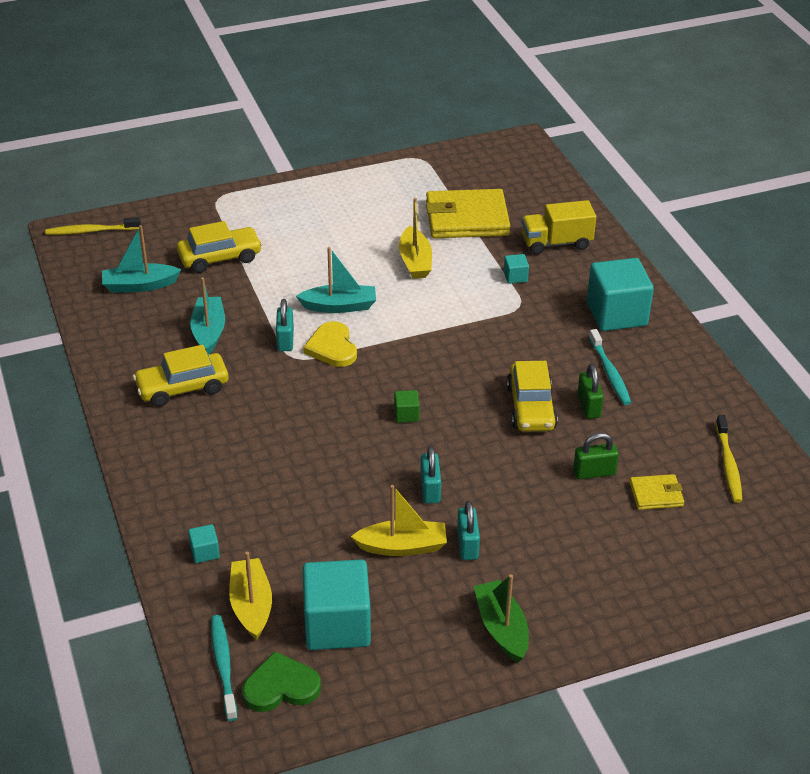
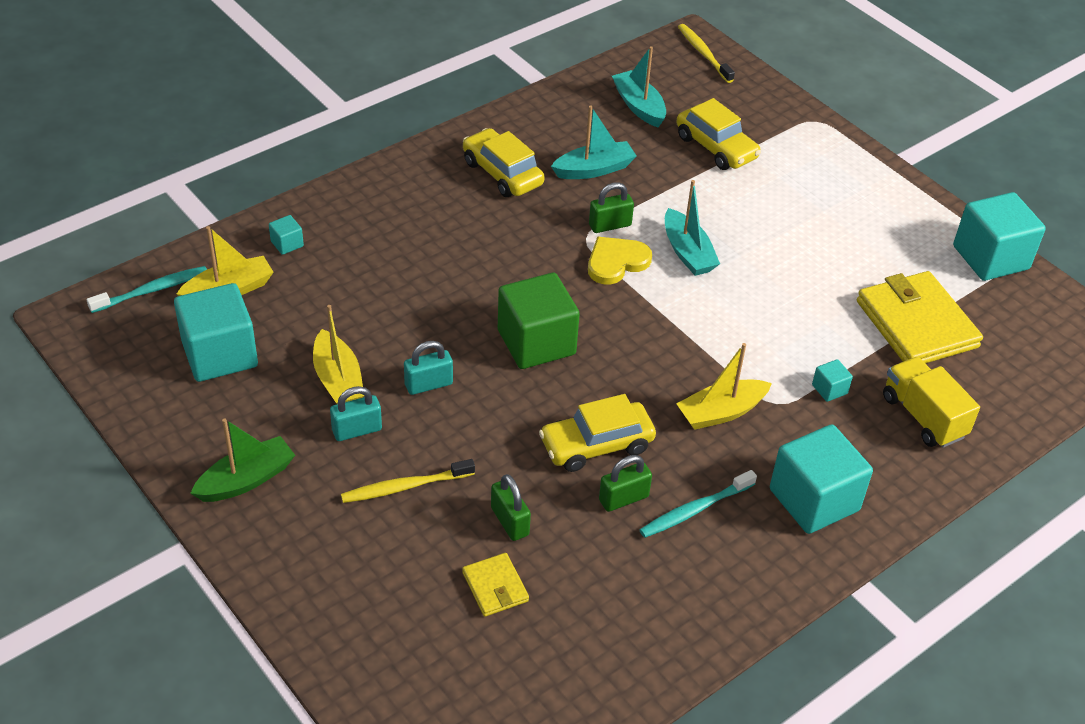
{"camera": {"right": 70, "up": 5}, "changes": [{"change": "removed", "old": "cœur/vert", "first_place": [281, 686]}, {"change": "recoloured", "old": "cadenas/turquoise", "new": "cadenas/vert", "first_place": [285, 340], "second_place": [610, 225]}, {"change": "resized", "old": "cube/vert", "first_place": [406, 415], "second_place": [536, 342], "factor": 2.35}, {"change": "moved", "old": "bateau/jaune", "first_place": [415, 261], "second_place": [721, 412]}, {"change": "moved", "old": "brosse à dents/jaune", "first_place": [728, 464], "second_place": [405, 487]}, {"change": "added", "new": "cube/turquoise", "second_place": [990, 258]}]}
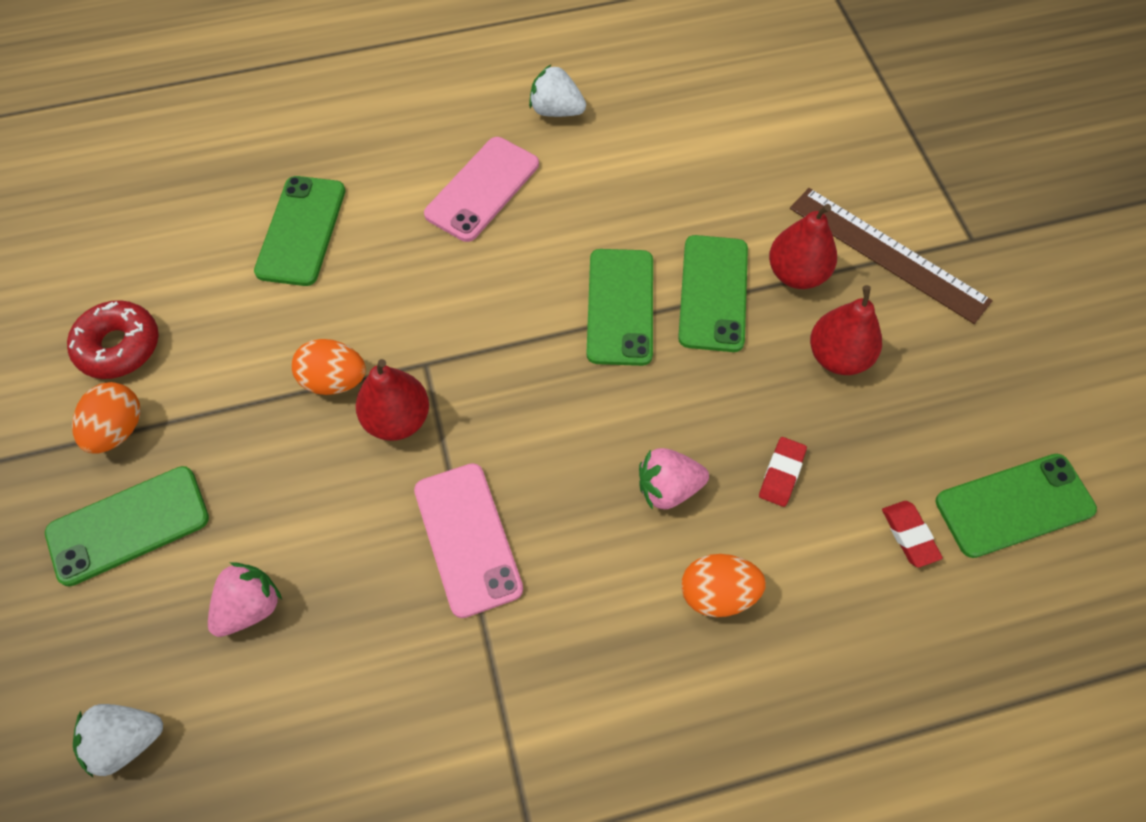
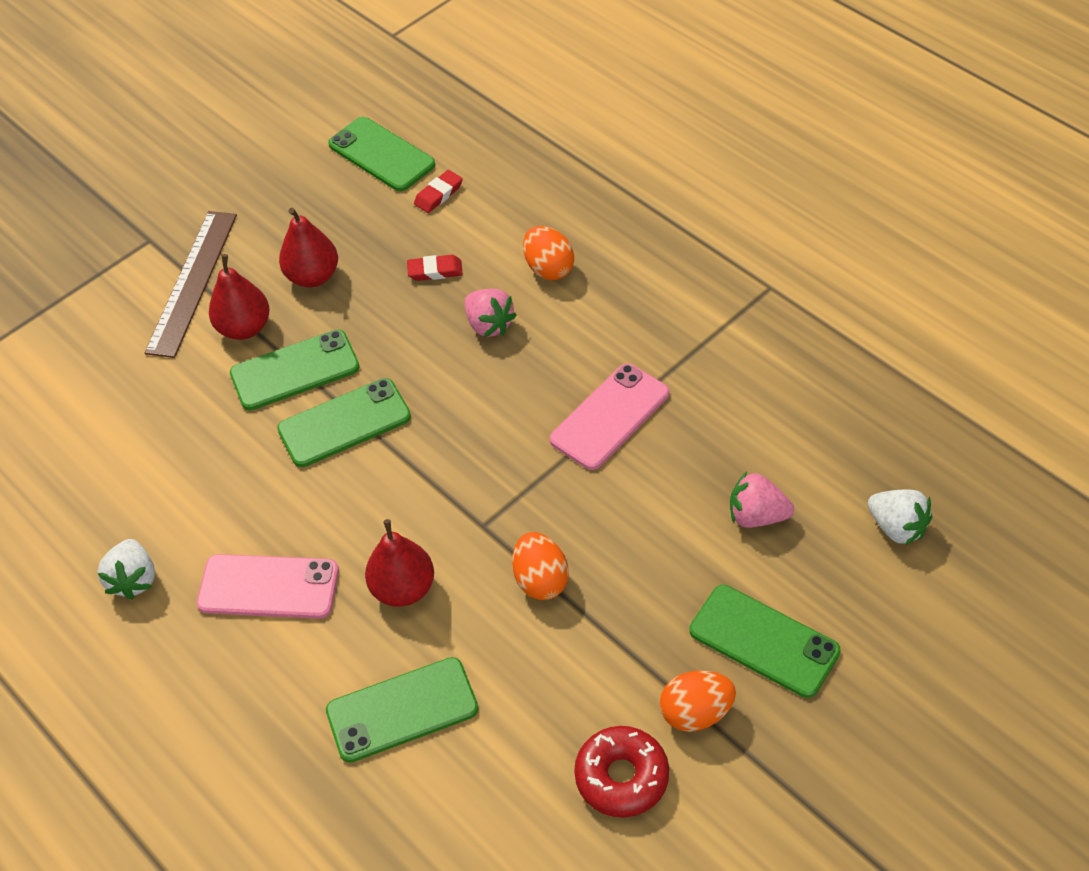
{"camera": {"right": -115, "up": -10}, "changes": [{"change": "moved", "old": "poire/rouge", "first_place": [397, 419], "second_place": [403, 589]}]}
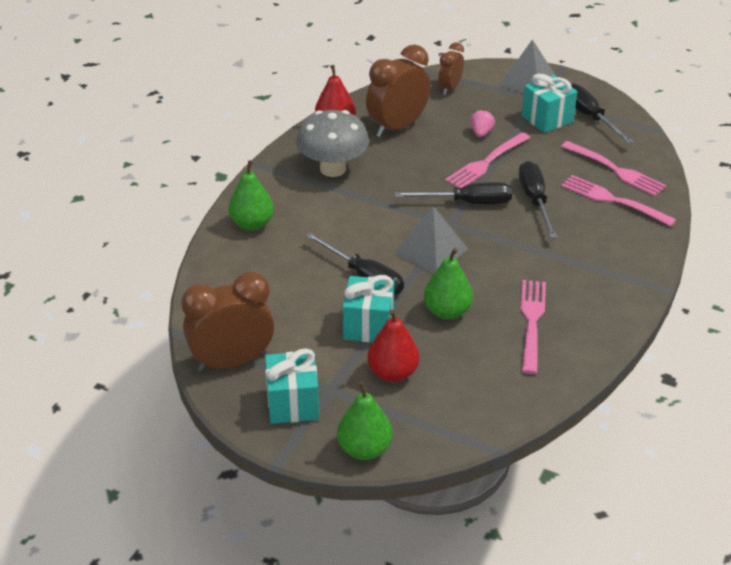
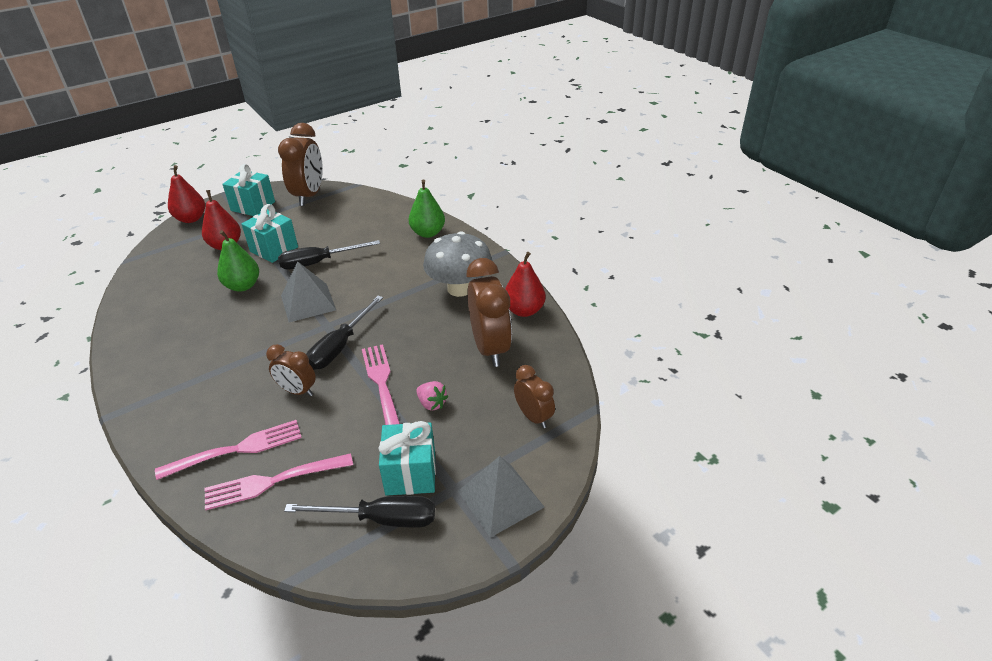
{"camera": {"right": 120, "up": 0}, "changes": [{"change": "recoloured", "old": "poire/vert", "new": "poire/rouge", "first_place": [364, 449], "second_place": [191, 219]}, {"change": "replaced", "old": "tournevis/noir", "new": "réveil/marron", "first_place": [535, 200], "second_place": [297, 391]}, {"change": "removed", "old": "fourchette/rose", "first_place": [532, 322]}]}
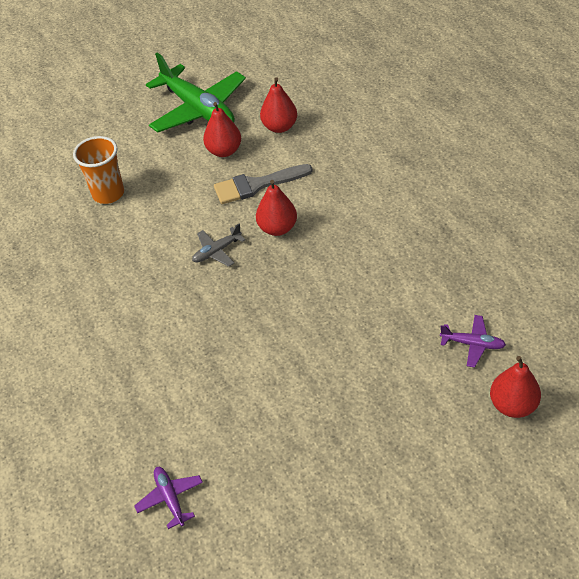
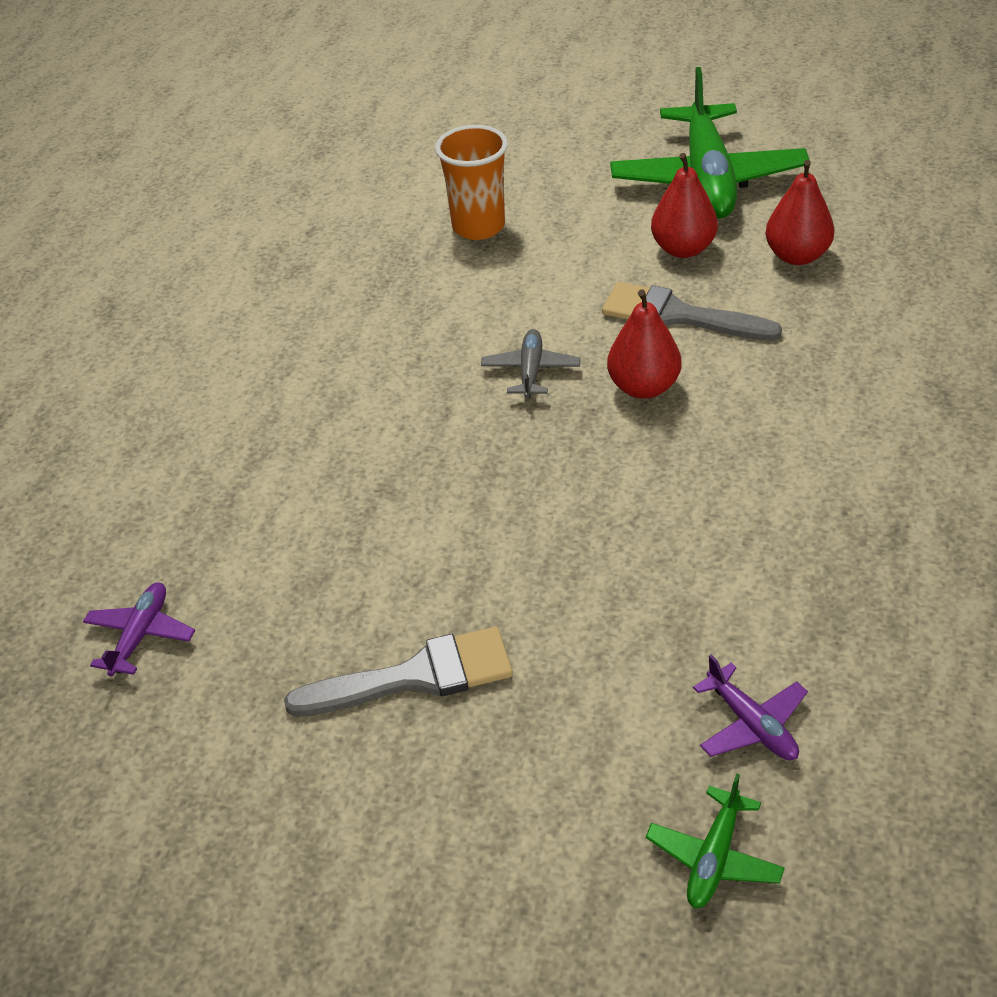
{"camera": {"right": 40, "up": -5}, "changes": [{"change": "turned", "old": "avion/gris", "first_place": [217, 251], "second_place": [531, 371], "degrees": 90}, {"change": "replaced", "old": "poire/rouge", "new": "avion/vert", "first_place": [512, 405], "second_place": [714, 858]}, {"change": "added", "new": "pinceau/gris", "second_place": [416, 677]}]}
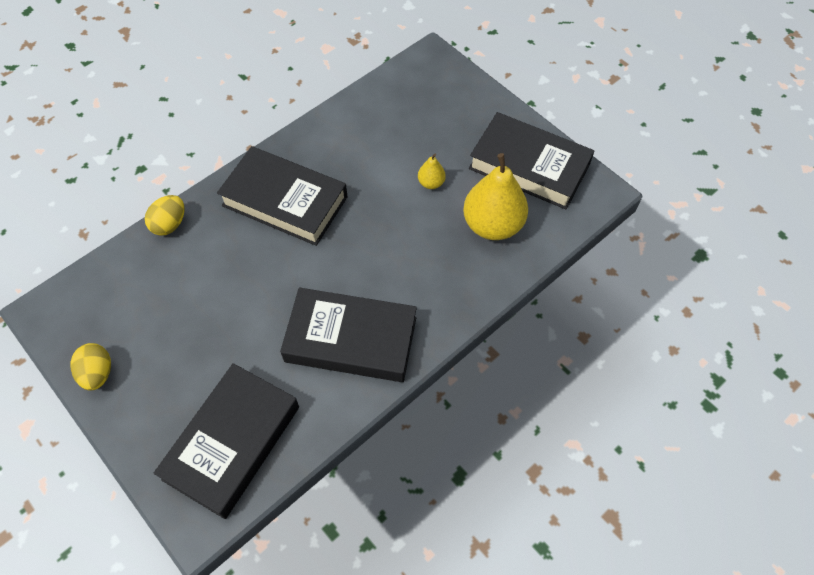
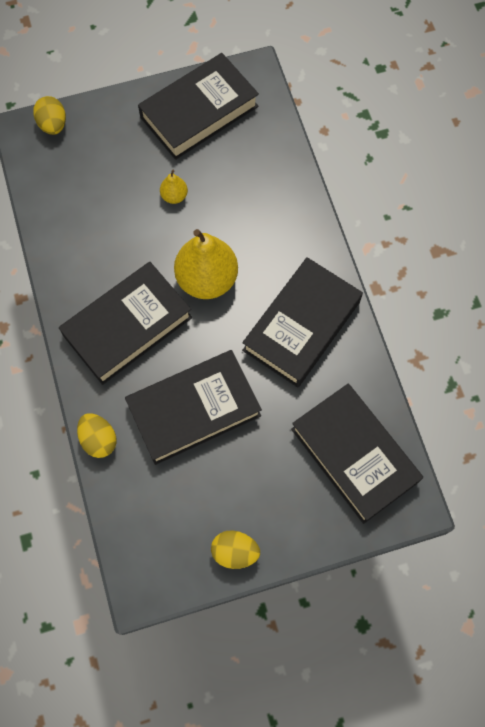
{"camera": {"right": -65, "up": 10}, "changes": [{"change": "moved", "old": "poire/jaune", "first_place": [492, 225], "second_place": [207, 279]}, {"change": "added", "new": "œuf/jaune", "second_place": [53, 125]}, {"change": "added", "new": "livre/noir", "second_place": [194, 409]}]}
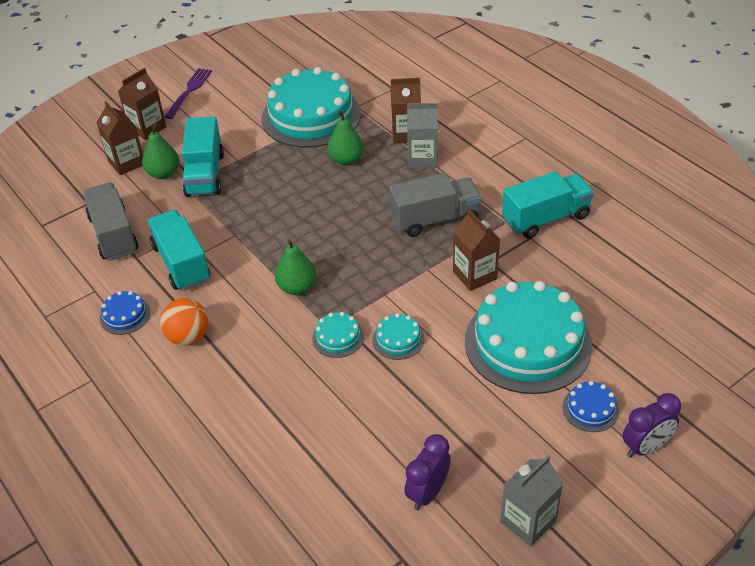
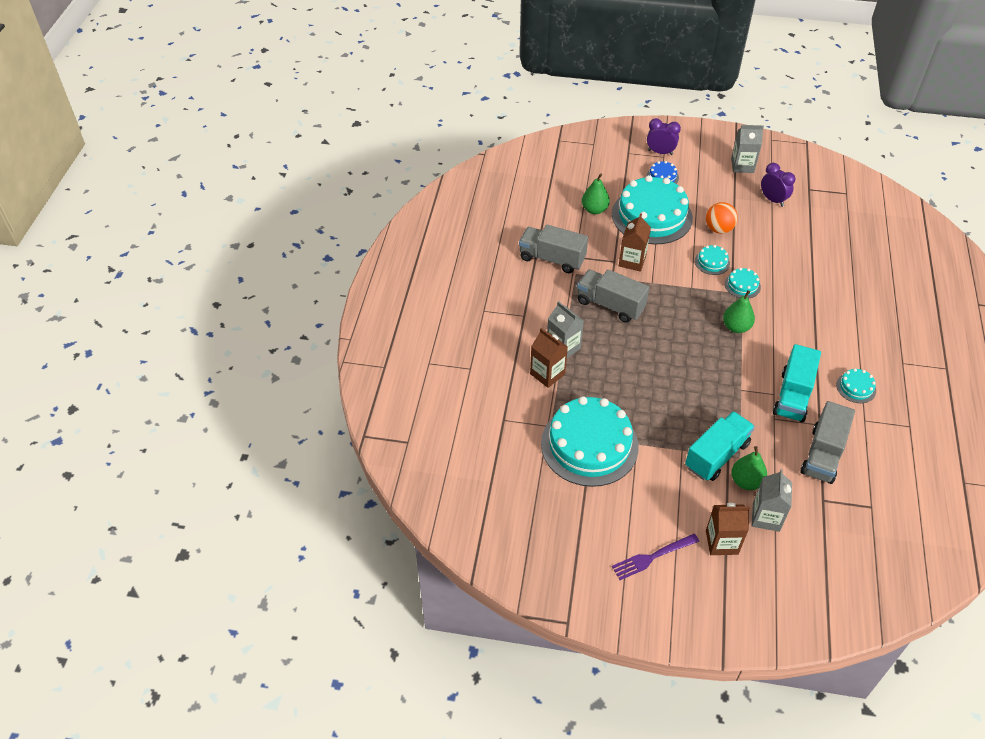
{"camera": {"right": -135, "up": 5}, "changes": [{"change": "recoloured", "old": "brique de lait/marron", "new": "brique de lait/gris", "first_place": [126, 163], "second_place": [766, 517]}, {"change": "recoloured", "old": "gâteau/bleu", "new": "gâteau/turquoise", "first_place": [125, 315], "second_place": [856, 387]}, {"change": "moved", "old": "balle/orange", "first_place": [188, 337], "second_place": [718, 229]}, {"change": "moved", "old": "poire/vert", "first_place": [346, 160], "second_place": [594, 210]}, {"change": "turned", "old": "réveil/violet", "first_place": [427, 493], "second_place": [773, 200], "degrees": -120}, {"change": "recoloured", "old": "camion/turquoise", "new": "camion/gris", "first_place": [546, 218], "second_place": [552, 259]}]}
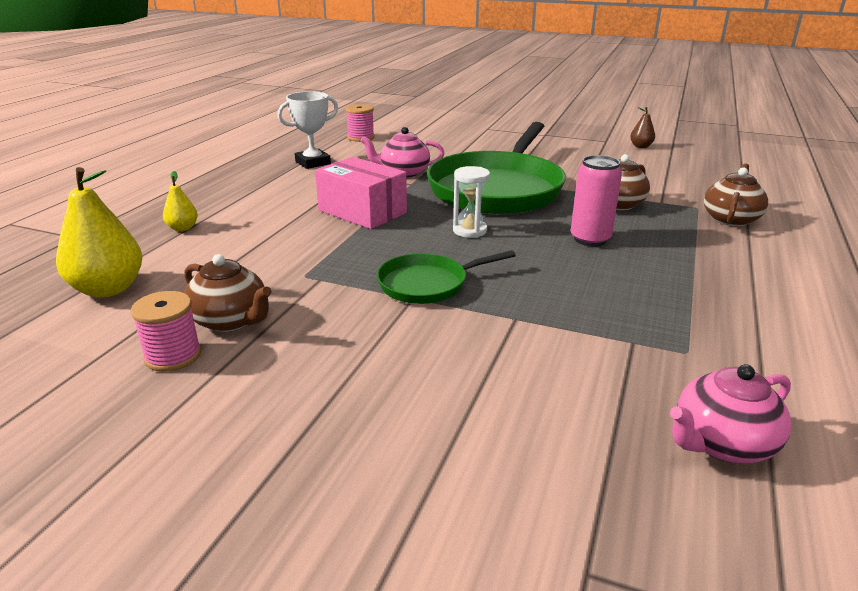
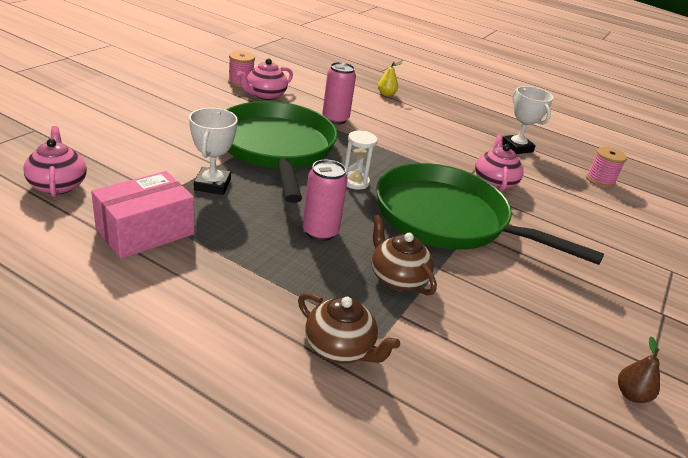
{"camera": {"right": 95, "up": 5}, "changes": [{"change": "removed", "old": "poire/jaune", "first_place": [108, 289]}, {"change": "recoloured", "old": "théière/marron", "new": "théière/rose", "first_place": [231, 320], "second_place": [265, 95]}, {"change": "moved", "old": "boîte/rose", "first_place": [362, 211], "second_place": [145, 231]}, {"change": "resized", "old": "poêle/vert", "first_place": [427, 284], "second_place": [276, 148], "factor": 2.07}, {"change": "added", "new": "trophée/blanc", "second_place": [212, 185]}, {"change": "added", "new": "canette/rose", "second_place": [335, 119]}]}
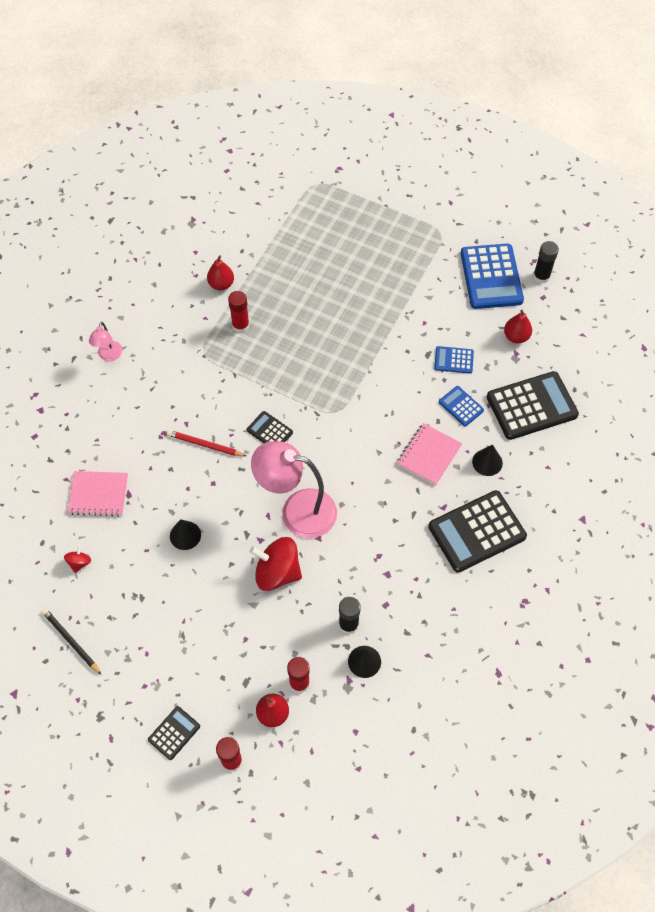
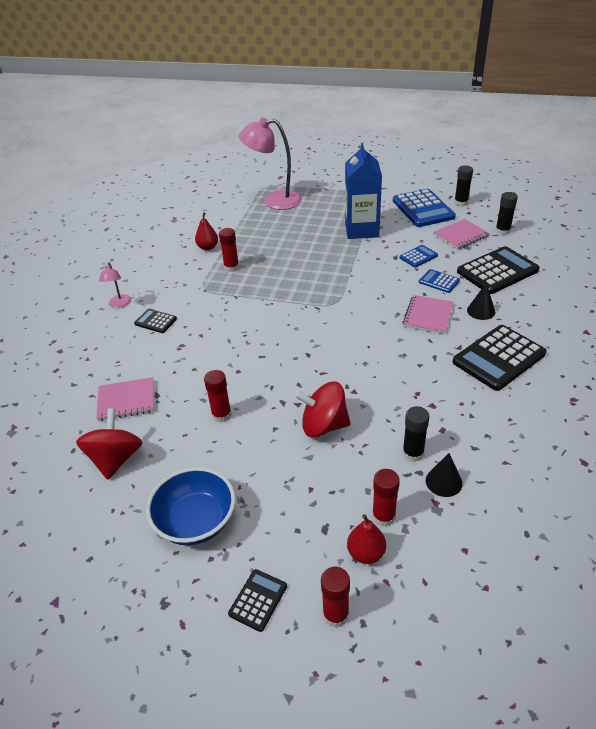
{"camera": {"right": -10, "up": -20}, "changes": [{"change": "removed", "old": "crayon/noir", "first_place": [71, 641]}, {"change": "resized", "old": "toupie/rouge", "first_place": [79, 563], "second_place": [115, 459], "factor": 2.17}, {"change": "removed", "old": "crayon/rouge", "first_place": [205, 445]}, {"change": "replaced", "old": "cône/noir", "new": "bâton de colle/rouge", "first_place": [185, 535], "second_place": [221, 415]}, {"change": "moved", "old": "calculatrice/noir", "first_place": [269, 431], "second_place": [155, 321]}, {"change": "moved", "old": "lampe/rose", "first_place": [297, 510], "second_place": [274, 201]}, {"change": "turned", "old": "calculatrice/bleu", "first_place": [453, 360], "second_place": [418, 256], "degrees": 150}, {"change": "replaced", "old": "poire/rouge", "new": "carnet/rose", "first_place": [516, 336], "second_place": [461, 236]}, {"change": "added", "new": "bol/bleu", "second_place": [196, 521]}, {"change": "added", "new": "brique de lait/bleu", "second_place": [361, 230]}, {"change": "added", "new": "bâton de colle/noir", "second_place": [502, 231]}]}
